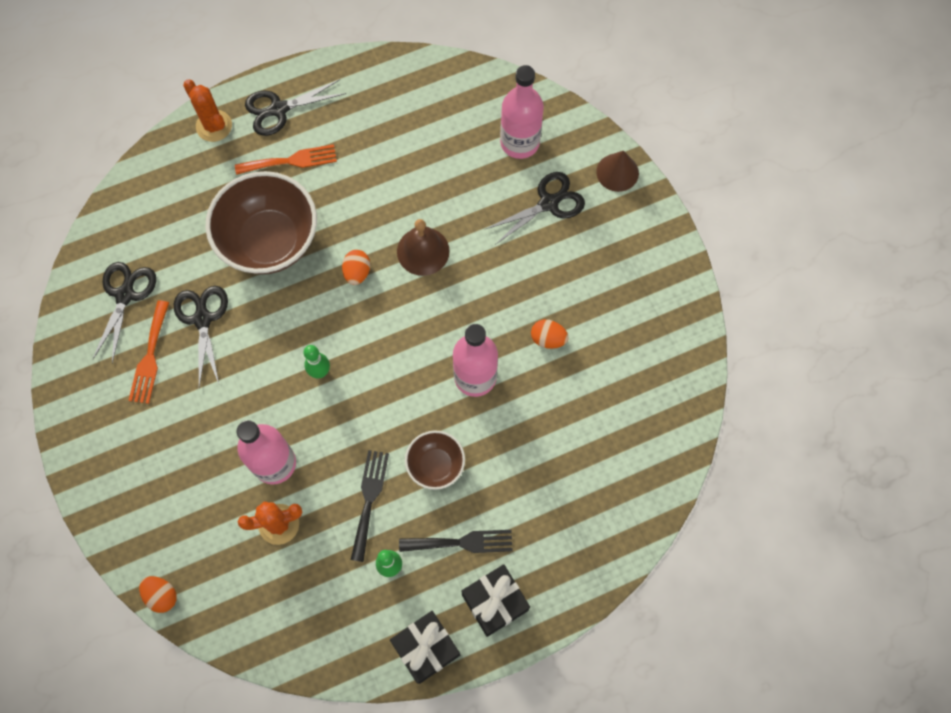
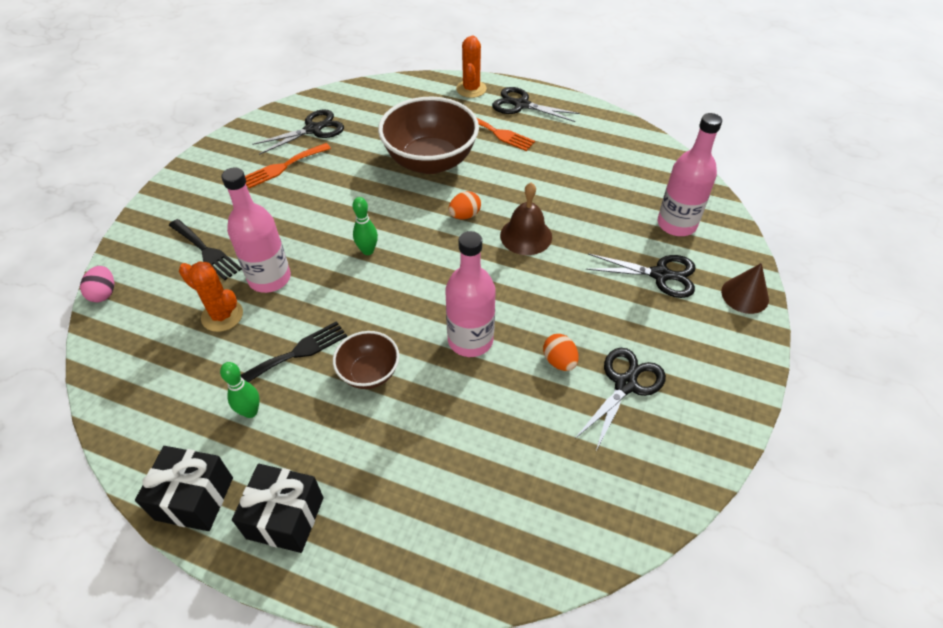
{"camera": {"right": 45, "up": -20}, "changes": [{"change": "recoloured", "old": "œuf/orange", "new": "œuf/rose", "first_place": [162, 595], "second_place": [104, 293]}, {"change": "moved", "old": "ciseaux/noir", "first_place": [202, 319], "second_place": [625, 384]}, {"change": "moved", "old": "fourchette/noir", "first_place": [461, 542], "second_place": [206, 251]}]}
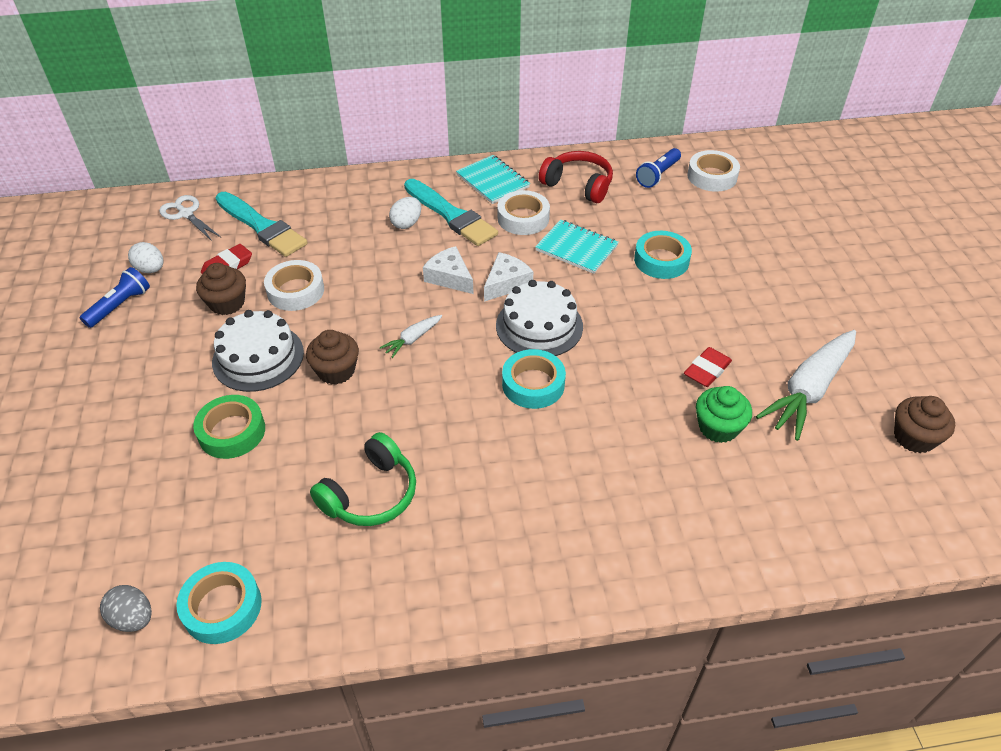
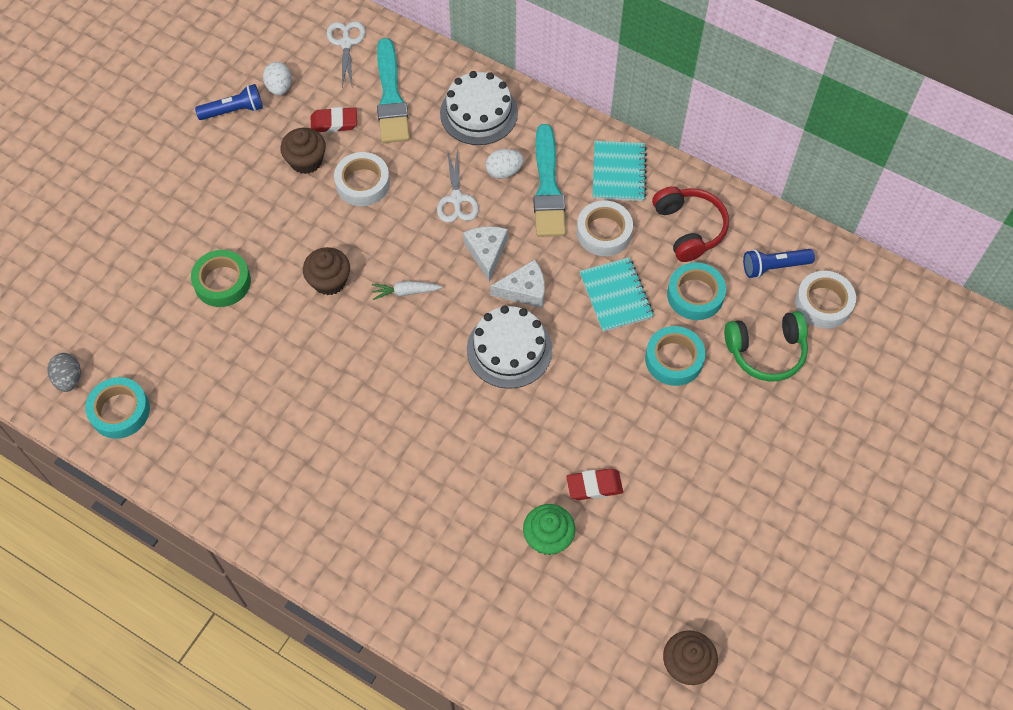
{"camera": {"right": 40, "up": 15}, "changes": [{"change": "moved", "old": "gâteau/blanc", "first_place": [258, 357], "second_place": [479, 113]}, {"change": "moved", "old": "casque audio/vert", "first_place": [371, 494], "second_place": [766, 351]}, {"change": "moved", "old": "ruban adhésif/turquoise", "first_place": [533, 384], "second_place": [695, 295]}, {"change": "removed", "old": "carotte/blanc", "first_place": [808, 390]}, {"change": "added", "new": "ciseaux/blanc", "second_place": [456, 199]}]}
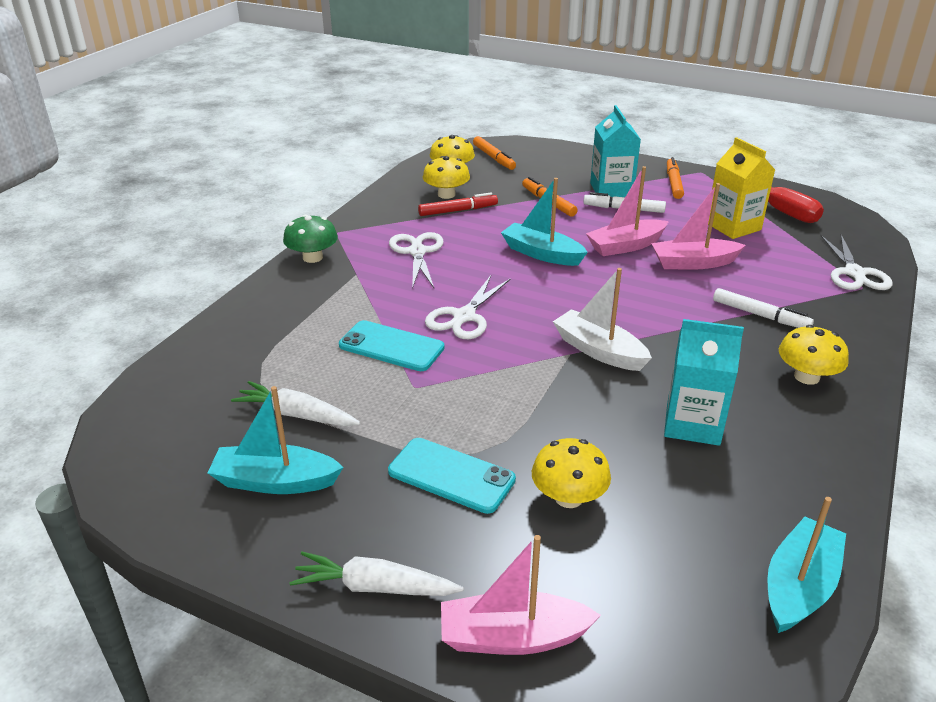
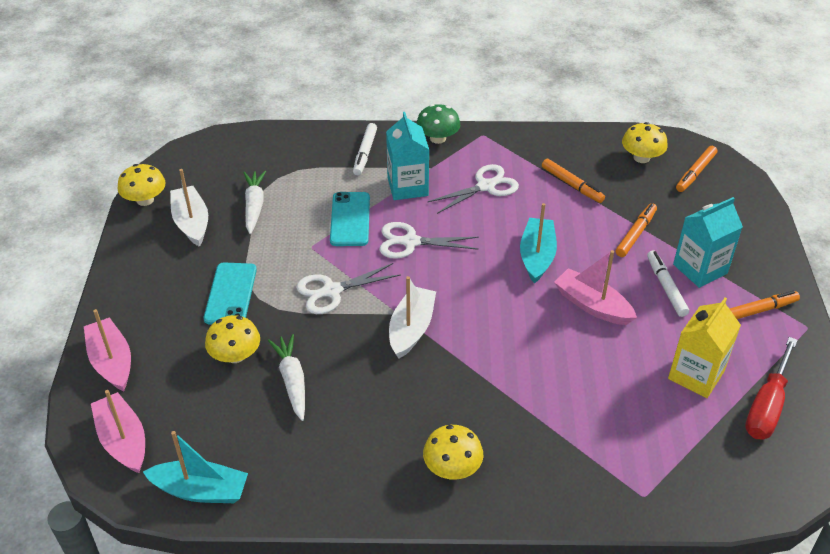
{"camera": {"right": 65, "up": 10}, "changes": [{"change": "recoloured", "old": "bateau/turquoise", "new": "bateau/blanc", "first_place": [275, 481], "second_place": [191, 222]}, {"change": "moved", "old": "carotte/blanc", "first_place": [374, 587], "second_place": [292, 381]}, {"change": "recoloured", "old": "feutre/rouge", "new": "feutre/orange", "first_place": [458, 211], "second_place": [572, 185]}, {"change": "moved", "old": "champignon/jaune", "first_place": [446, 194], "second_place": [145, 200]}, {"change": "moved", "old": "bateau/rose", "first_place": [693, 263], "second_place": [123, 440]}, {"change": "moved", "old": "brique de lait/turquoise", "first_place": [693, 424], "second_place": [407, 187]}, {"change": "moved", "old": "feutre/blanc", "first_place": [760, 315], "second_place": [365, 153]}, {"change": "moved", "old": "ciseaux/blanc", "first_place": [854, 273], "second_place": [332, 291]}]}
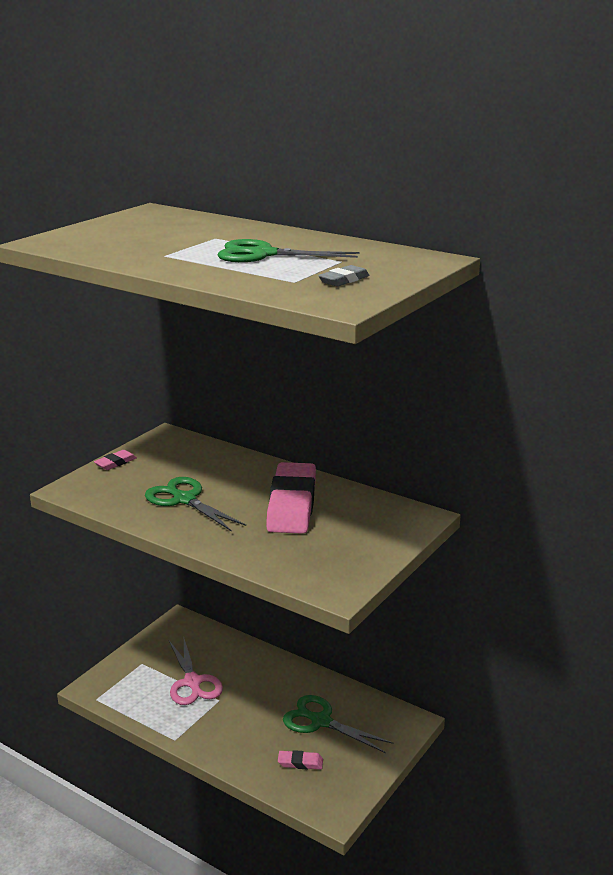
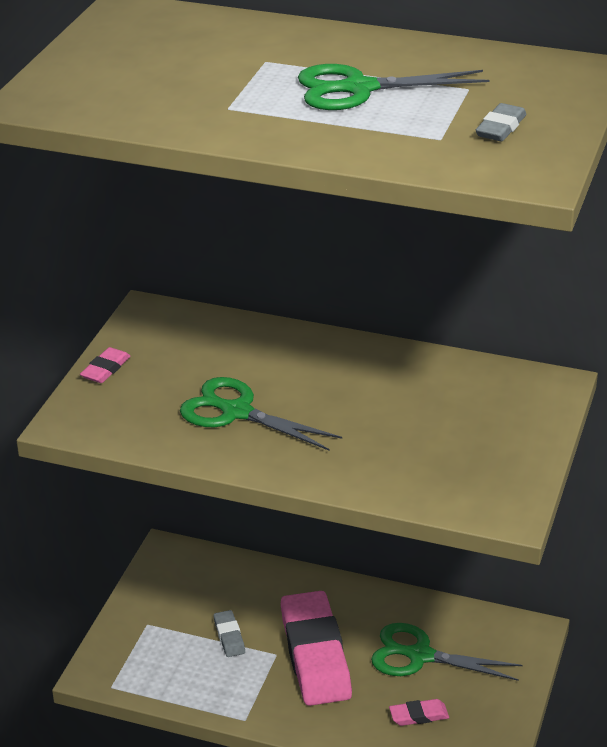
{"camera": {"right": -15, "up": 10}, "changes": [{"change": "replaced", "old": "ciseaux/rose", "new": "gomme/gris", "first_place": [192, 682], "second_place": [229, 636]}, {"change": "moved", "old": "gomme/rose", "first_place": [292, 505], "second_place": [315, 655]}]}
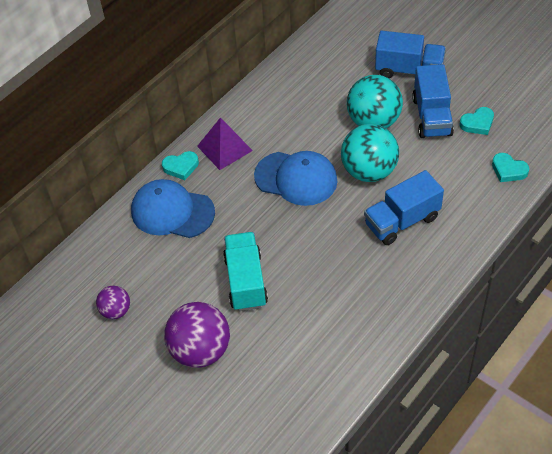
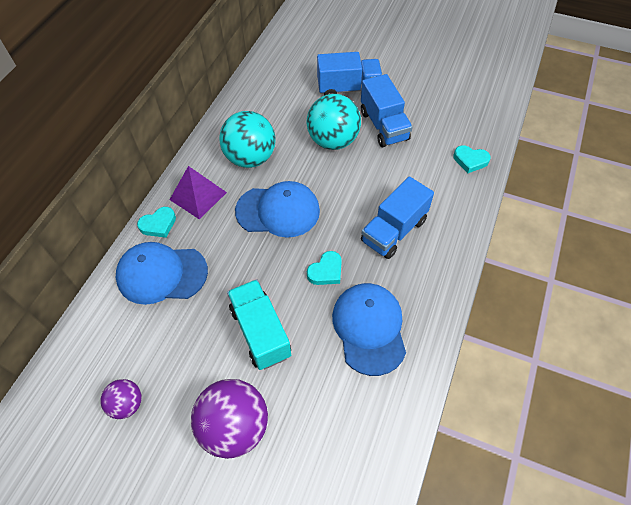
{"camera": {"right": -20, "up": 5}, "changes": [{"change": "moved", "old": "balle/turquoise", "first_place": [369, 171], "second_place": [250, 158]}, {"change": "moved", "old": "cœur/turquoise", "first_place": [477, 123], "second_place": [326, 271]}, {"change": "added", "new": "casquette/bleu", "second_place": [369, 328]}]}
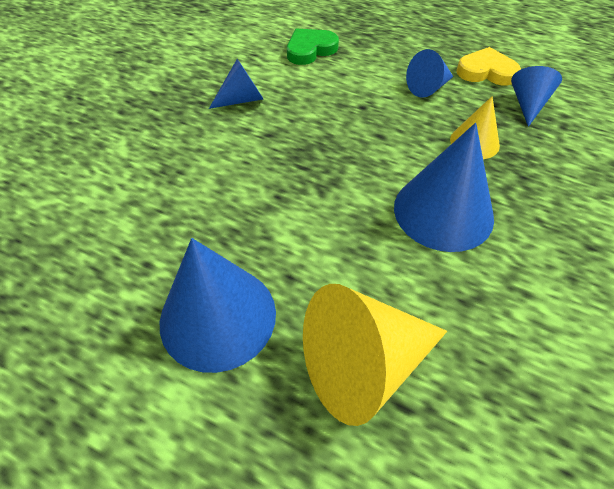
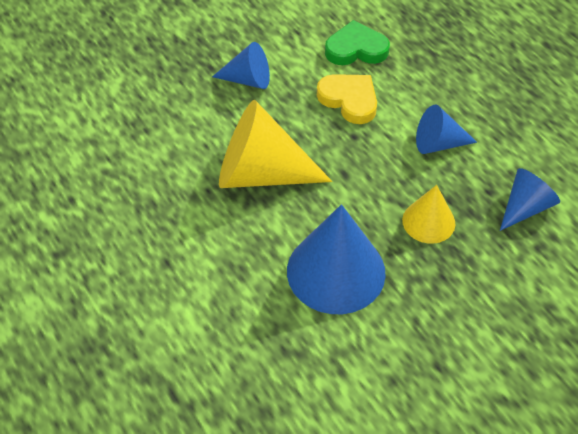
{"camera": {"right": 30, "up": 0}, "changes": [{"change": "removed", "old": "cône/bleu", "first_place": [218, 316]}, {"change": "moved", "old": "cône/jaune", "first_place": [364, 365], "second_place": [261, 173]}, {"change": "moved", "old": "cœur/jaune", "first_place": [486, 71], "second_place": [349, 100]}]}
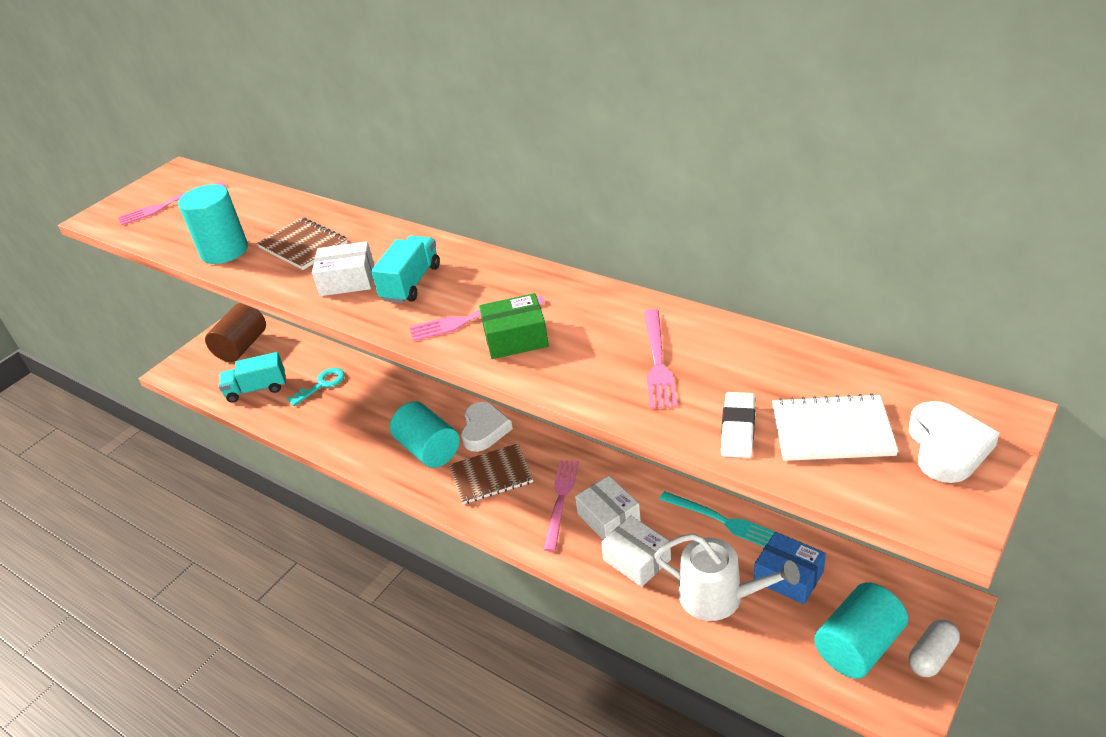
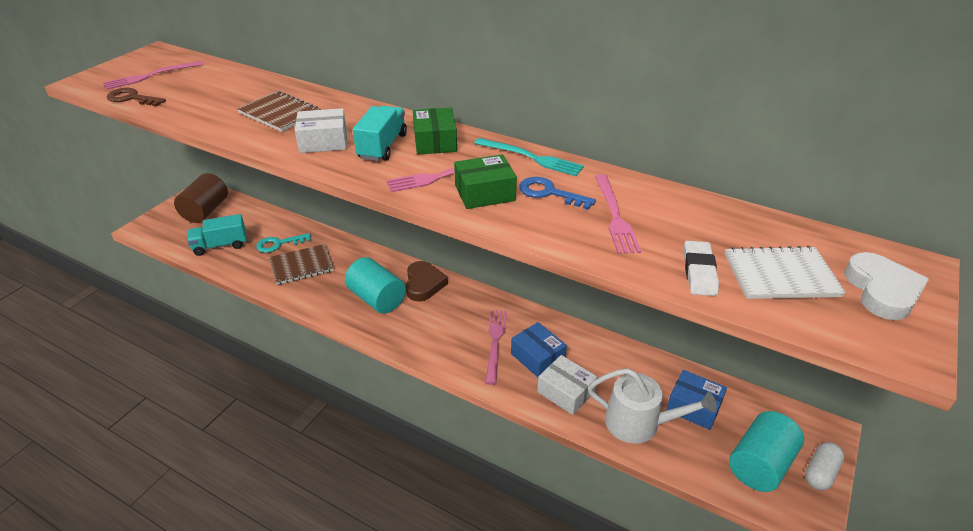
{"camera": {"right": -10, "up": 0}, "changes": [{"change": "removed", "old": "cylindre/turquoise", "first_place": [224, 251]}, {"change": "turned", "old": "clé/turquoise", "first_place": [322, 385], "second_place": [279, 244], "degrees": -150}, {"change": "moved", "old": "carnet/marron", "first_place": [491, 475], "second_place": [301, 266]}, {"change": "recoloured", "old": "cœur/blanc", "new": "cœur/marron", "first_place": [484, 430], "second_place": [424, 284]}, {"change": "recoloured", "old": "boîte/blanc", "new": "boîte/bleu", "first_place": [608, 517], "second_place": [537, 357]}, {"change": "moved", "old": "fourchette/turquoise", "first_place": [721, 520], "second_place": [531, 158]}, {"change": "added", "new": "clé/marron", "second_place": [132, 98]}, {"change": "added", "new": "boîte/vert", "second_place": [435, 142]}, {"change": "added", "new": "clé/bleu", "second_place": [549, 193]}]}
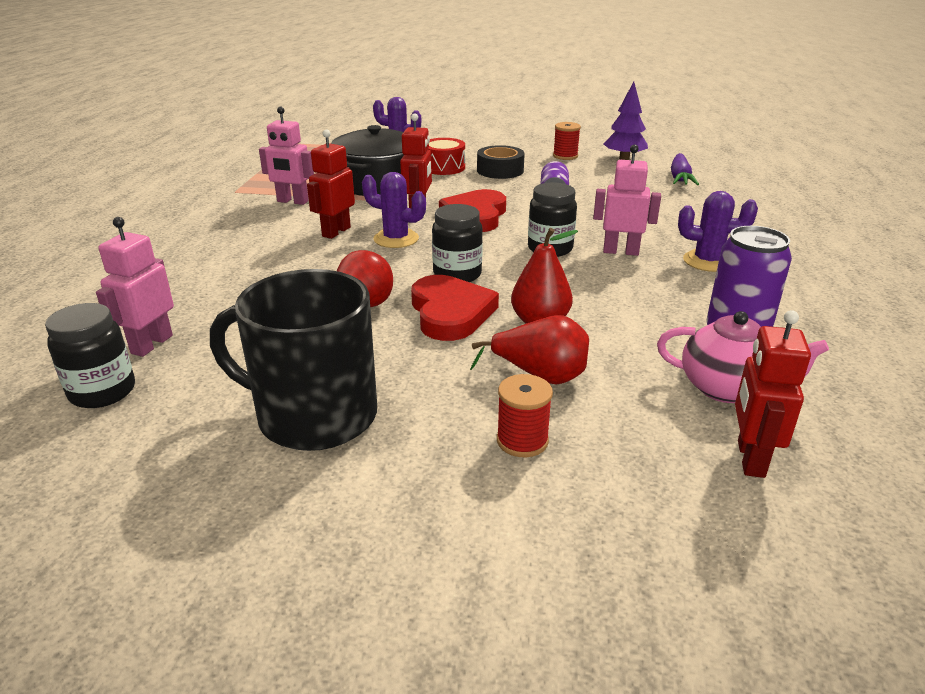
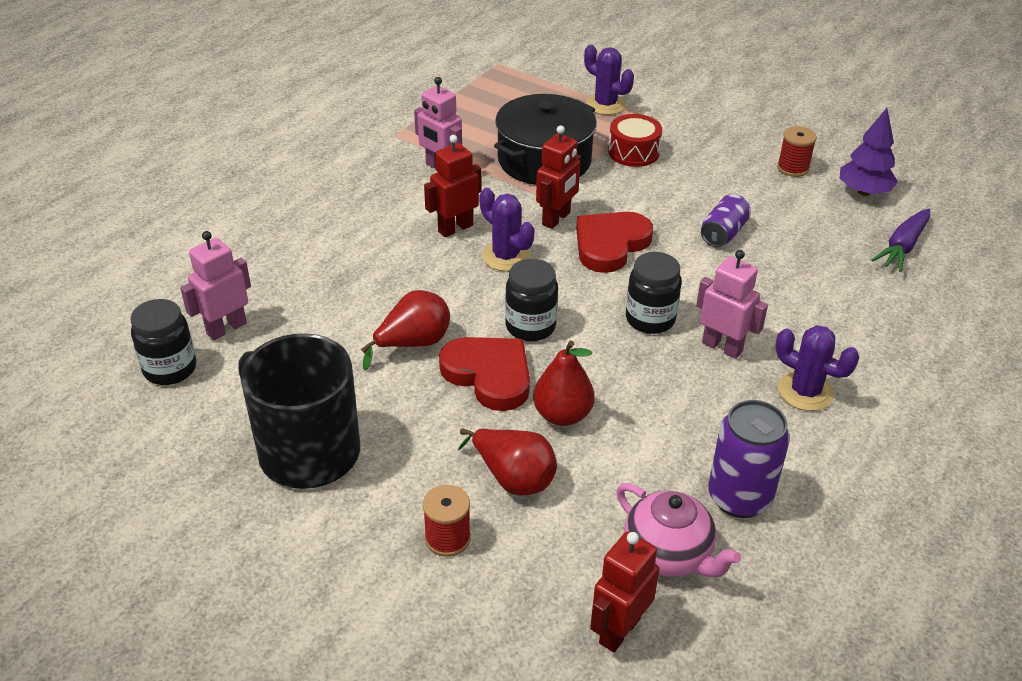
{"camera": {"right": 25, "up": 10}, "changes": [{"change": "turned", "old": "cœur/rouge", "first_place": [450, 313], "second_place": [489, 375], "degrees": -60}, {"change": "removed", "old": "ruban adhésif/noir", "first_place": [500, 170]}]}
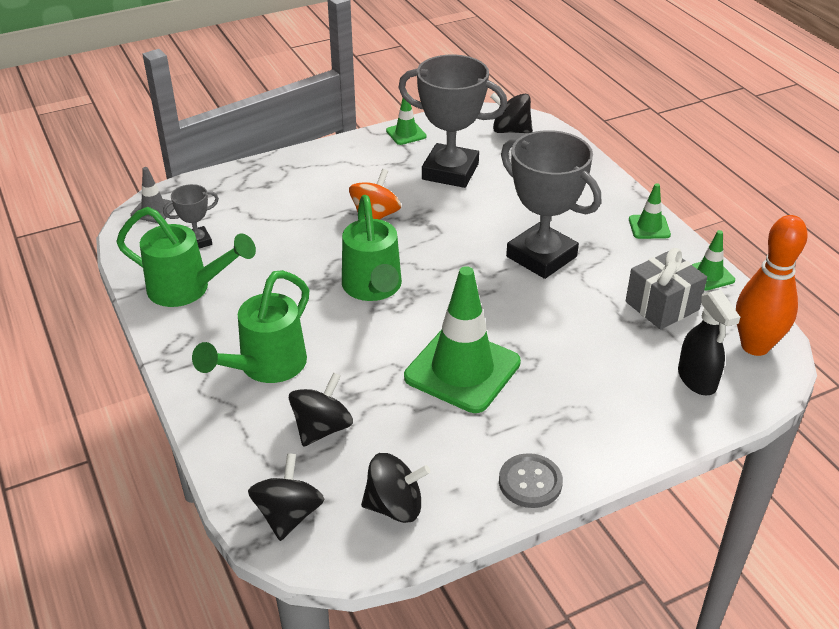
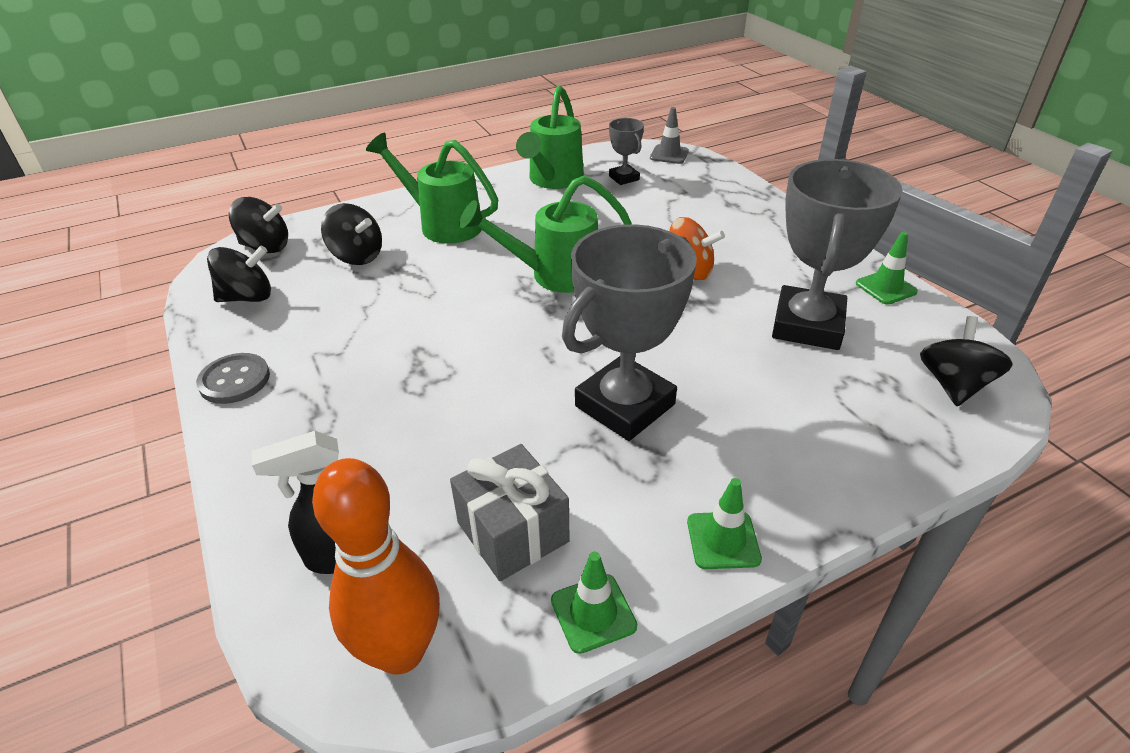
{"camera": {"right": 90, "up": 0}, "changes": [{"change": "turned", "old": "toupie/noir", "first_place": [395, 506], "second_place": [247, 297], "degrees": -105}, {"change": "removed", "old": "cône de chantier/vert", "first_place": [462, 370]}]}
